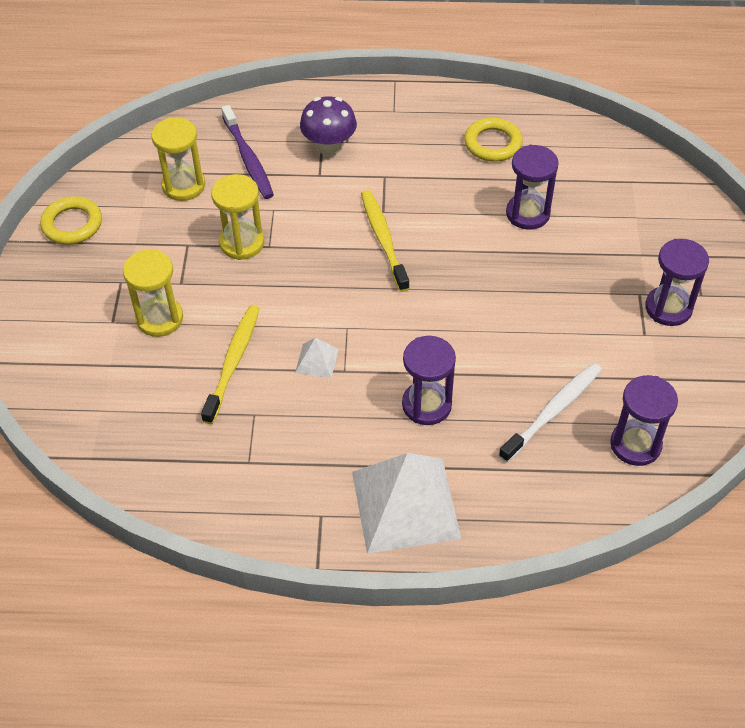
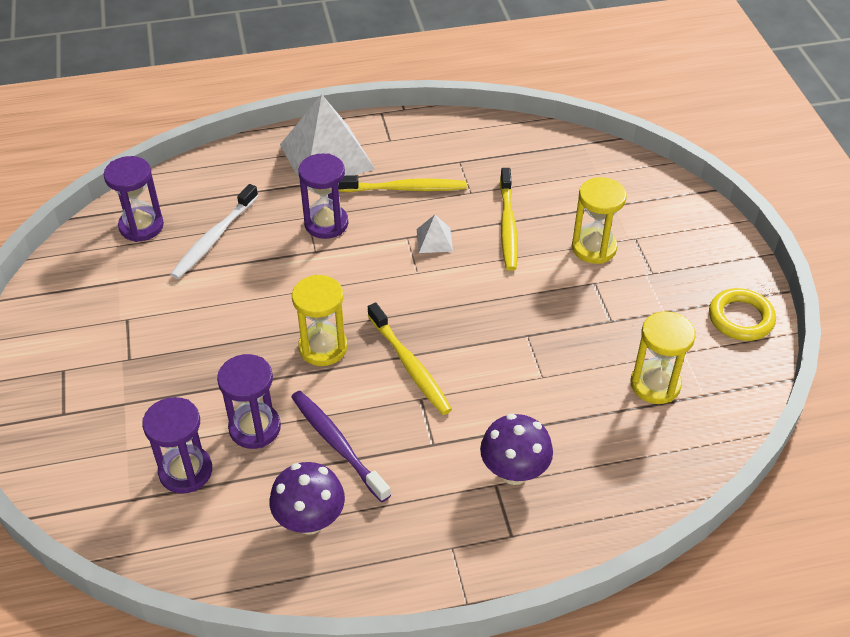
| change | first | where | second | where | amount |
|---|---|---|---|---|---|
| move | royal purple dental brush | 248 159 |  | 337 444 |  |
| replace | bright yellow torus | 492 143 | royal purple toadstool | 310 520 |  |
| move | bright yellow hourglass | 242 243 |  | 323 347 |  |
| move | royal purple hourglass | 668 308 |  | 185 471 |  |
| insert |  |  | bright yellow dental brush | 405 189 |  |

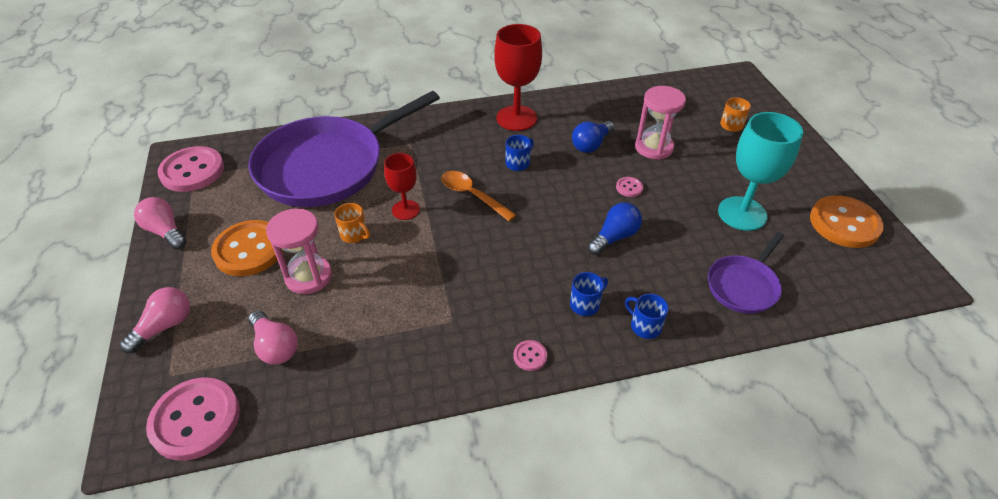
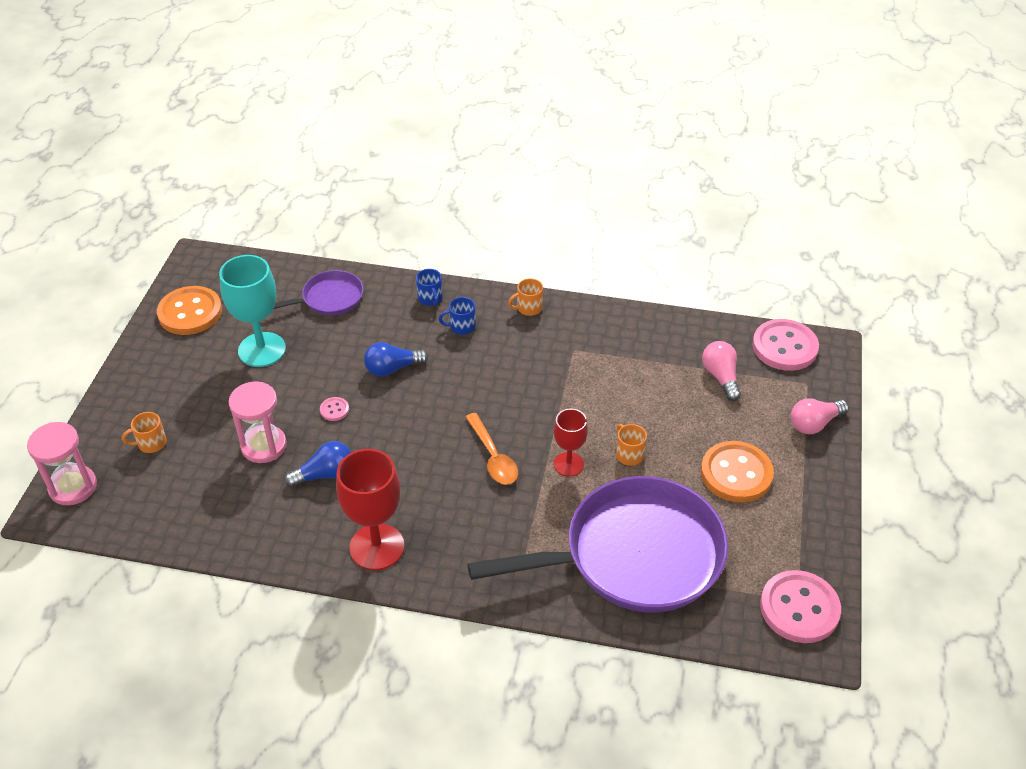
| change | first | where | second | where | amount |
|---|---|---|---|---|---|
| delete | royal blue coffee mug | 518 163 |  |  |  |
| delete | rosy lightbulb | 165 232 |  |  |  |
| move | rosy hourglass | 308 276 |  | 73 487 |  |
| replace | rosy button | 530 356 | bright orange coffee mug | 528 308 |  |

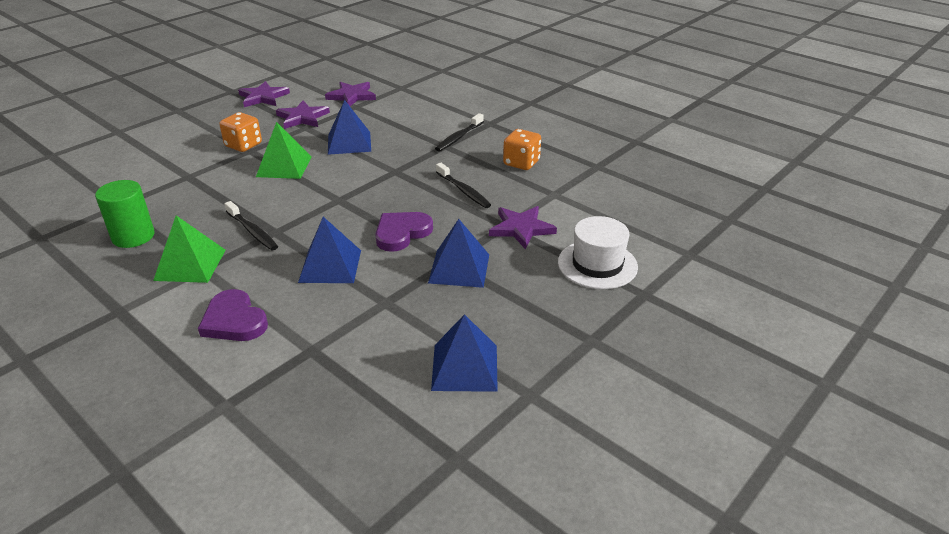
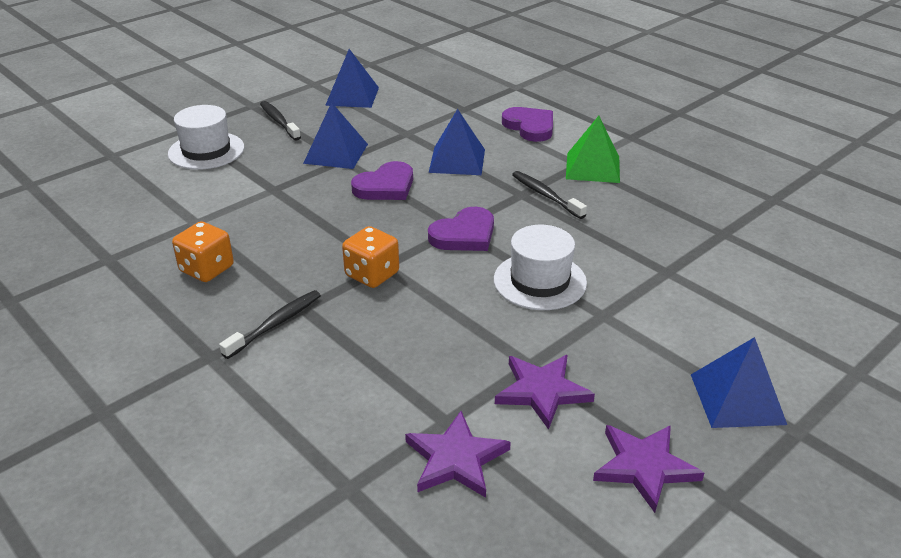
| change | first | where | second | where | amount |
|---|---|---|---|---|---|
| move | royal blue pyramid | 349 143 |  | 737 398 |  |
| move | bright orange dice | 243 145 |  | 372 274 |  |
| replace | emerald pyramid | 284 166 | white tall hat | 540 281 |  |
| move | ebony dental brush | 463 191 |  | 279 121 |  |
| delete | emerald cylinder | 133 236 |  |  |  |
| delete | royal purple star | 521 228 |  |  |  |
| insert |  |  | royal purple love heart | 464 234 |  |

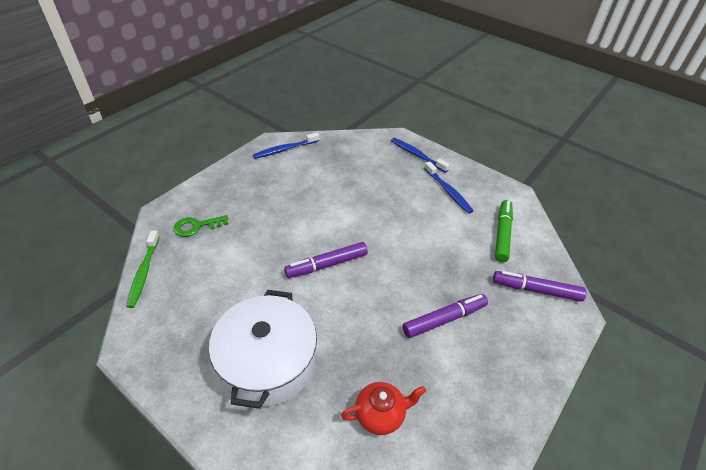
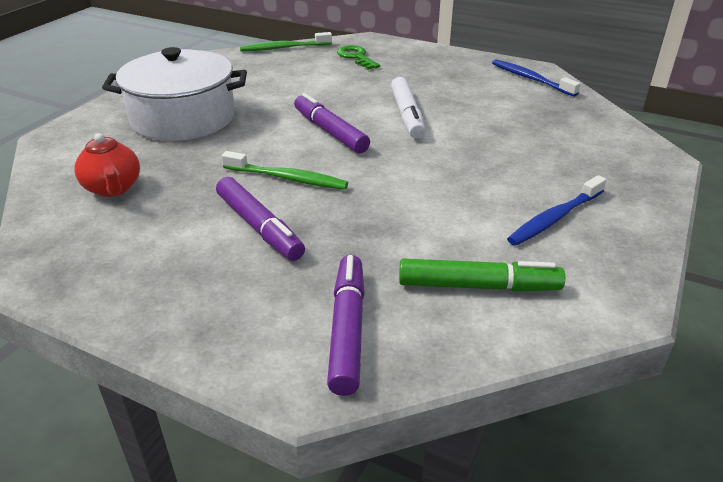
| change | first | where | second | where | amount |
|---|---|---|---|---|---|
| delete | royal blue dental brush | 417 155 |  |  |  |
| insert |  |  | white marker pen | 407 115 |  |
| insert |  |  | emerald dental brush | 287 178 |  |

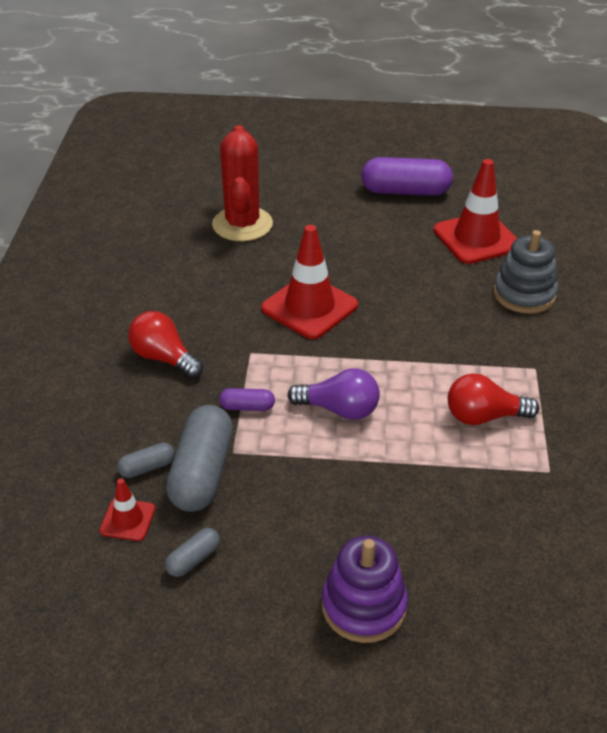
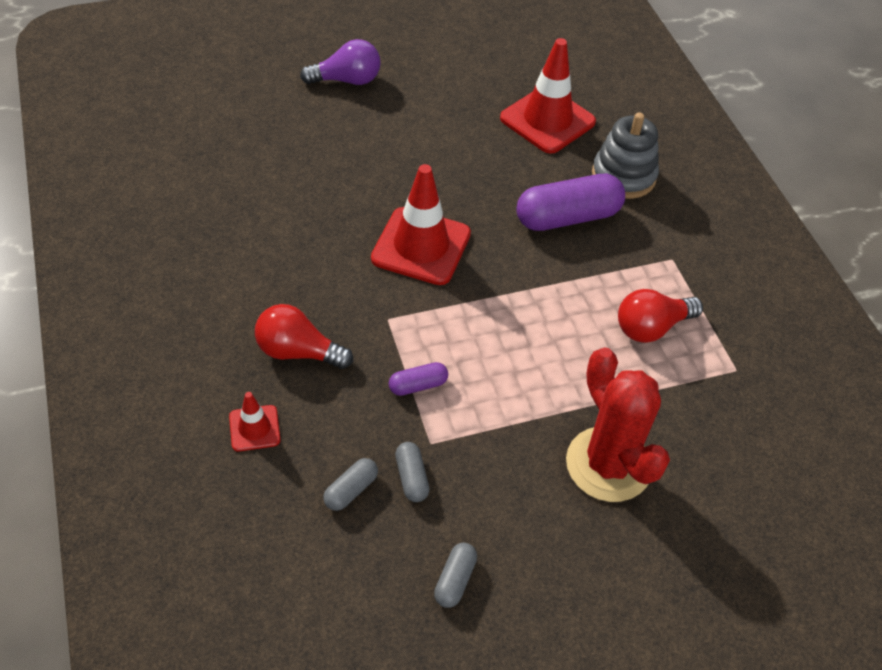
| change | first | where | second | where | amount |
|---|---|---|---|---|---|
| move | crimson cactus | 242 224 |  | 608 464 |  |
| move | royal purple pill shape | 405 191 |  | 567 217 |  |
| move | royal purple lightbulb | 339 409 |  | 347 80 |  |
| resize | gray pill shape | 202 473 |  | 411 477 | x0.48 |
| move | crimson safety cone | 127 520 |  | 254 428 |  |
| delete | royal purple stacking rings | 364 606 |  |  |  |

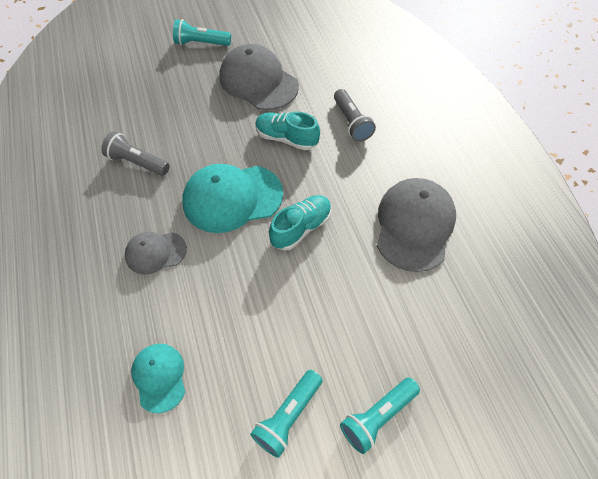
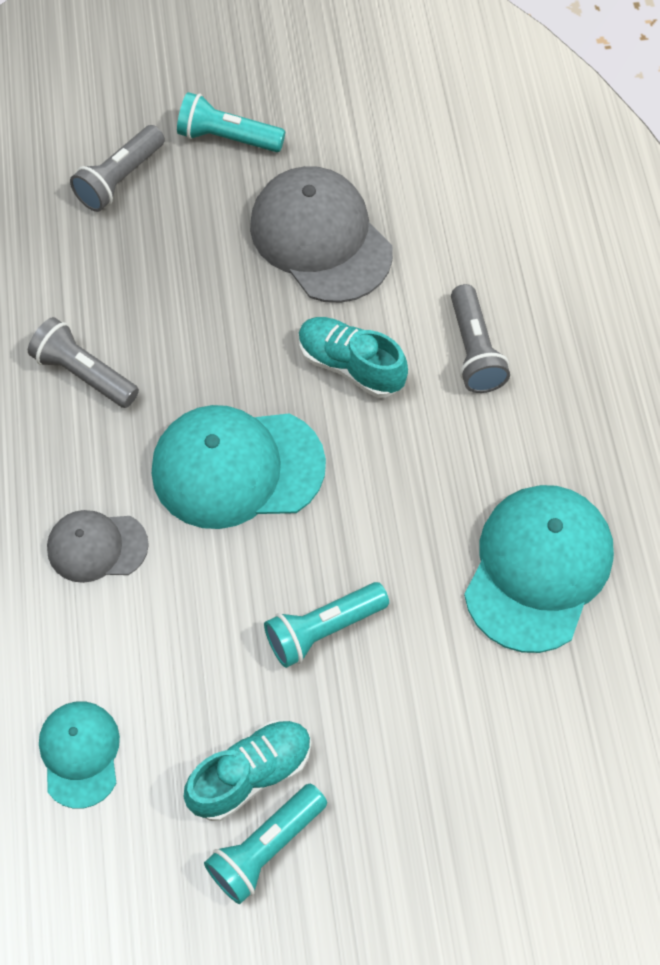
| change | first | where | second | where | amount |
|---|---|---|---|---|---|
| recolor | gray cap | 414 225 | teal cap | 538 568 |  |
| move | teal lace-up shoe | 301 228 |  | 251 774 |  |
| move | teal pocket torch | 377 417 |  | 323 629 |  |
| insert |  |  | gray pocket torch | 119 179 |  |

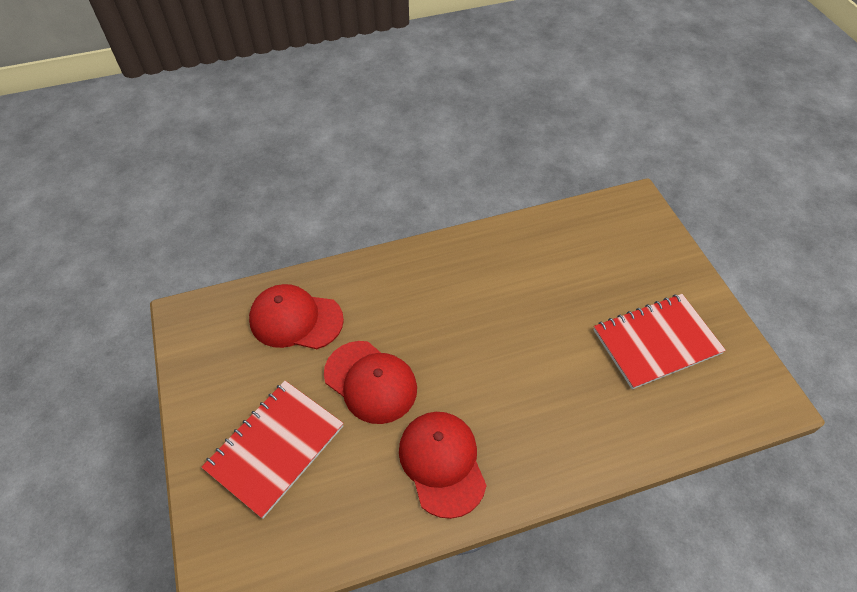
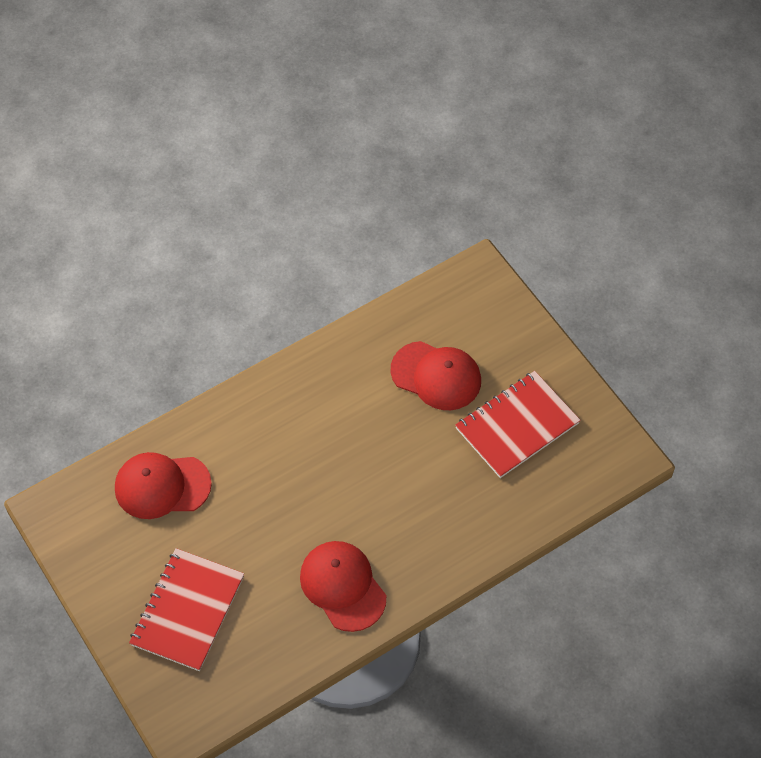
| change | first | where | second | where | amount |
|---|---|---|---|---|---|
| move | crimson cap | 370 382 |  | 436 376 |  |

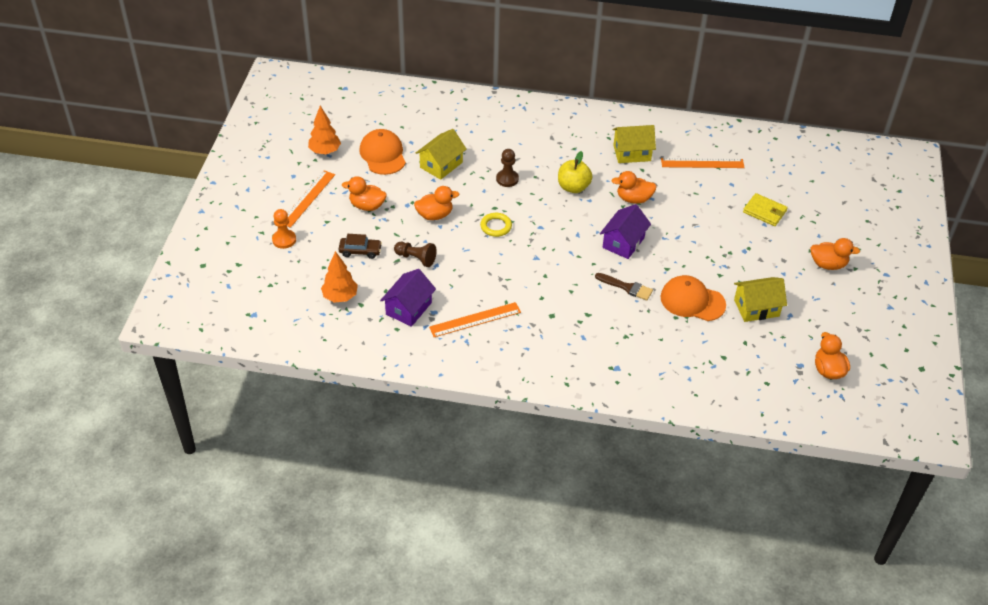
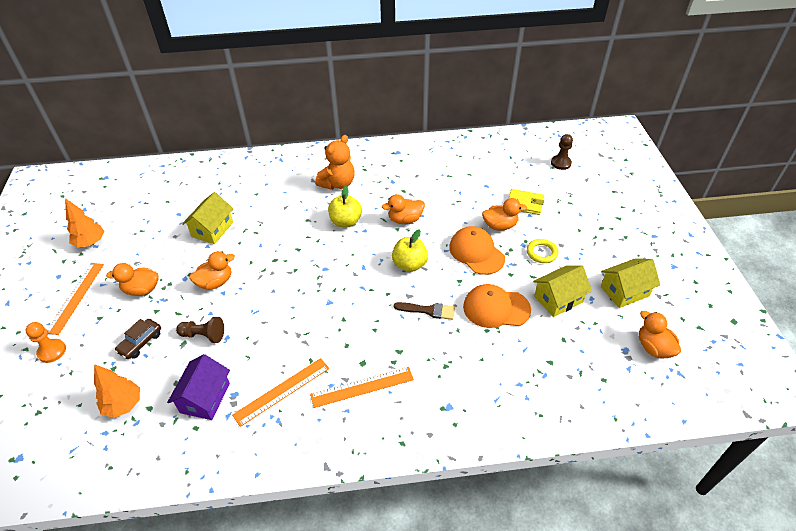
| change | first | where | second | where | amount |
|---|---|---|---|---|---|
| move | bright yellow house | 632 153 |  | 624 291 |  |
| move | bright orange cap | 383 154 |  | 476 252 |  |
| move | dark brown pawn | 507 179 |  | 560 163 |  |
| move | bright orange straightedge | 702 163 |  | 362 387 |  |
| replace | royal purple house | 623 242 | bright yellow apple fruit | 409 264 |  |
| move | bright yellow torus | 496 226 |  | 541 253 |  |
| rotate | dark brown toy car | 360 251 |  | 141 342 | 135 degrees clockwise |
| move | bright orange duck | 828 264 |  | 500 225 |  |
| insert |  |  | bright orange teddy bear | 338 183 |  |

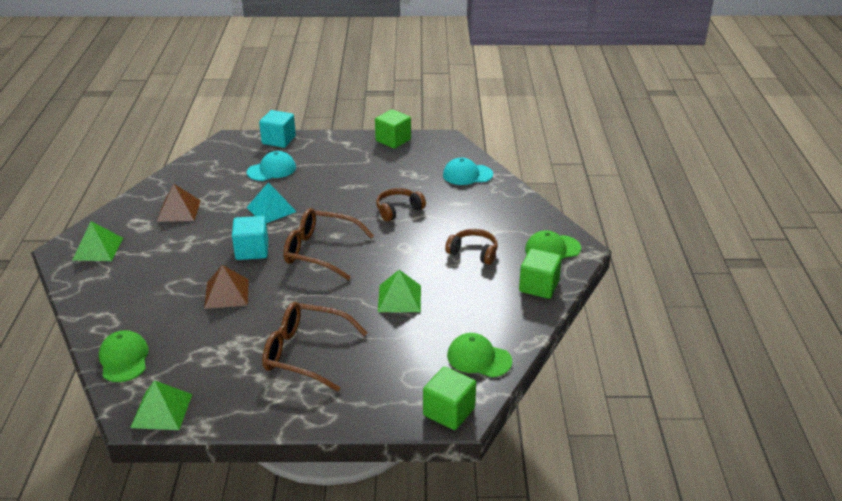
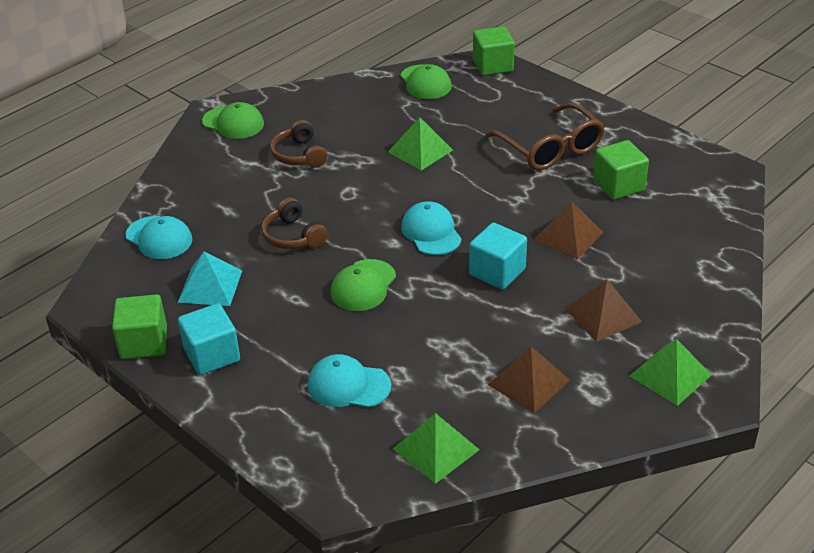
| change | first | where | second | where | amount |
|---|---|---|---|---|---|
| move | teal cube | 279 140 |  | 212 355 |  |
| move | teal pyramid | 271 209 |  | 210 286 |  |
| rotate | dark brown headset | 398 210 |  | 293 236 | 45 degrees clockwise |
| replace | dark brown spectacles | 320 251 | teal cap | 431 232 |  |
| move | emerald cube | 539 286 |  | 618 185 |  |
| move | emerald cap | 124 359 |  | 363 286 |  |
| move | emerald pyramid | 162 410 |  | 435 449 |  |
| insert |  |  | dark brown pyramid | 603 315 |  |

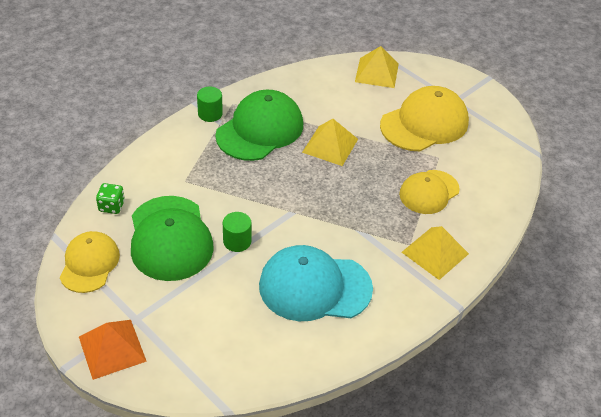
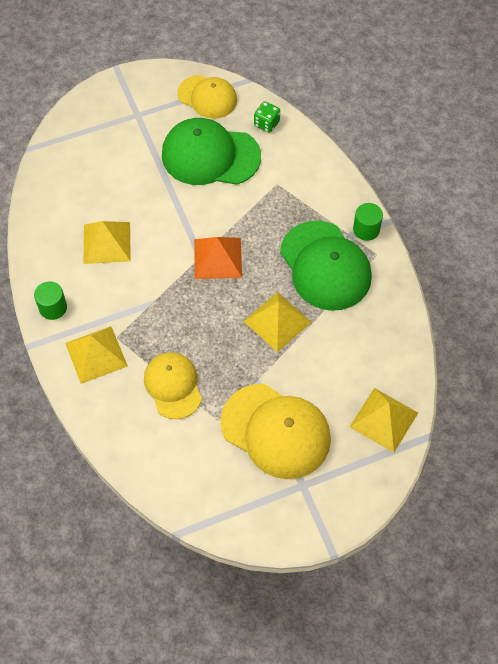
| change | first | where | second | where | amount |
|---|---|---|---|---|---|
| rotate | bright yellow cap | 424 123 |  | 276 431 | 45 degrees counterclockwise |
| move | emerald cylinder | 237 241 |  | 53 307 |  |
| replace | teal cap | 314 287 | bright yellow pyramid | 106 242 |  |
| move | bright orange pyramid | 112 348 |  | 218 258 |  |

